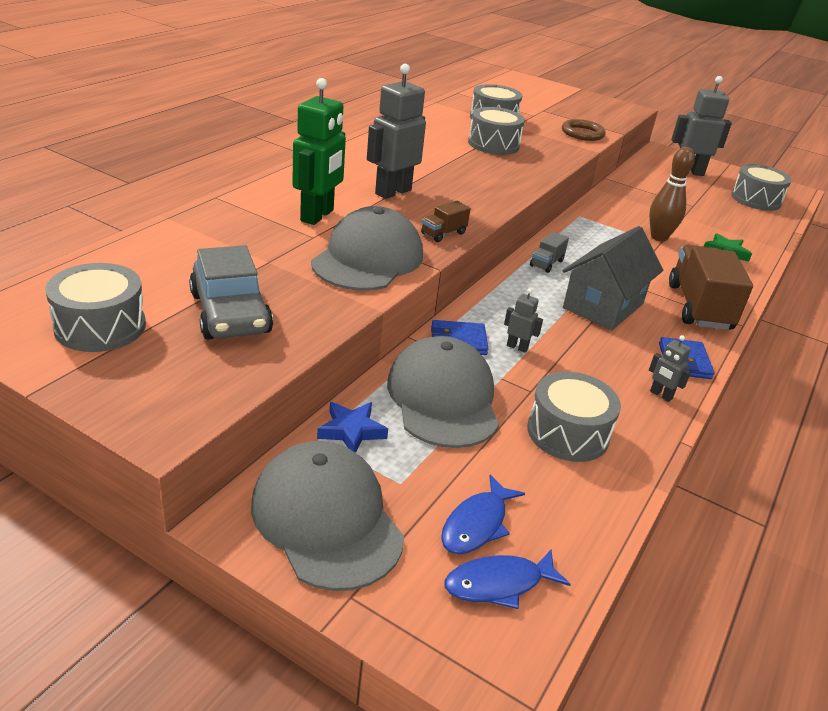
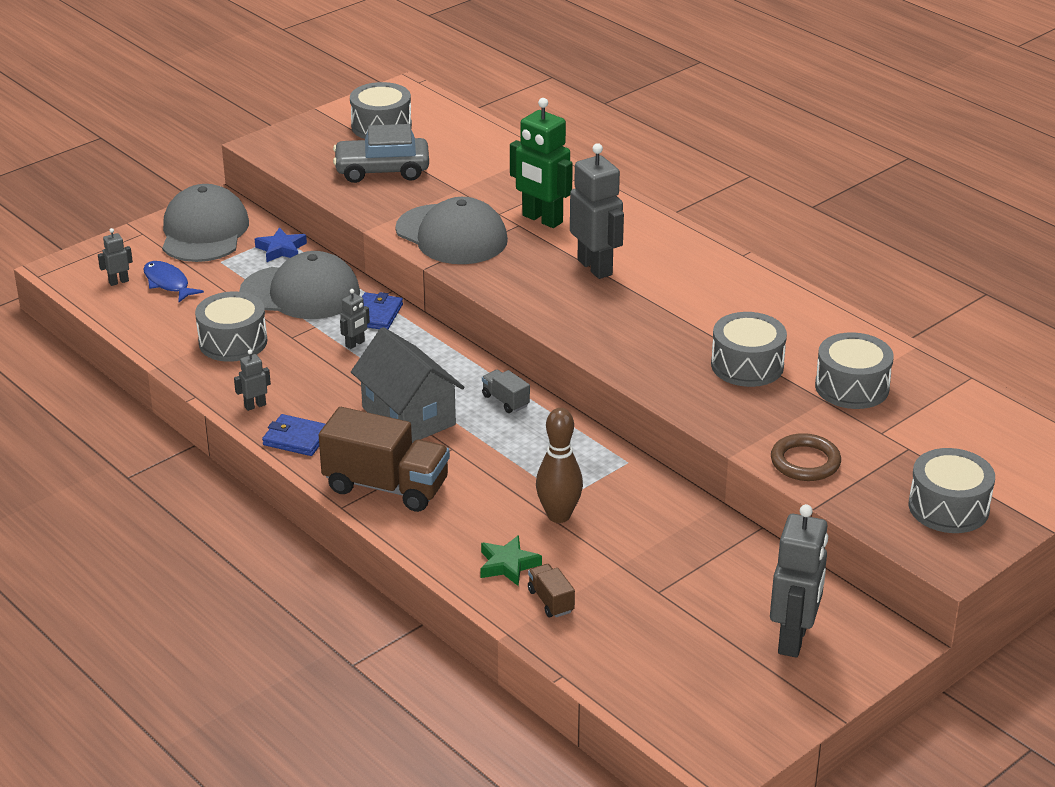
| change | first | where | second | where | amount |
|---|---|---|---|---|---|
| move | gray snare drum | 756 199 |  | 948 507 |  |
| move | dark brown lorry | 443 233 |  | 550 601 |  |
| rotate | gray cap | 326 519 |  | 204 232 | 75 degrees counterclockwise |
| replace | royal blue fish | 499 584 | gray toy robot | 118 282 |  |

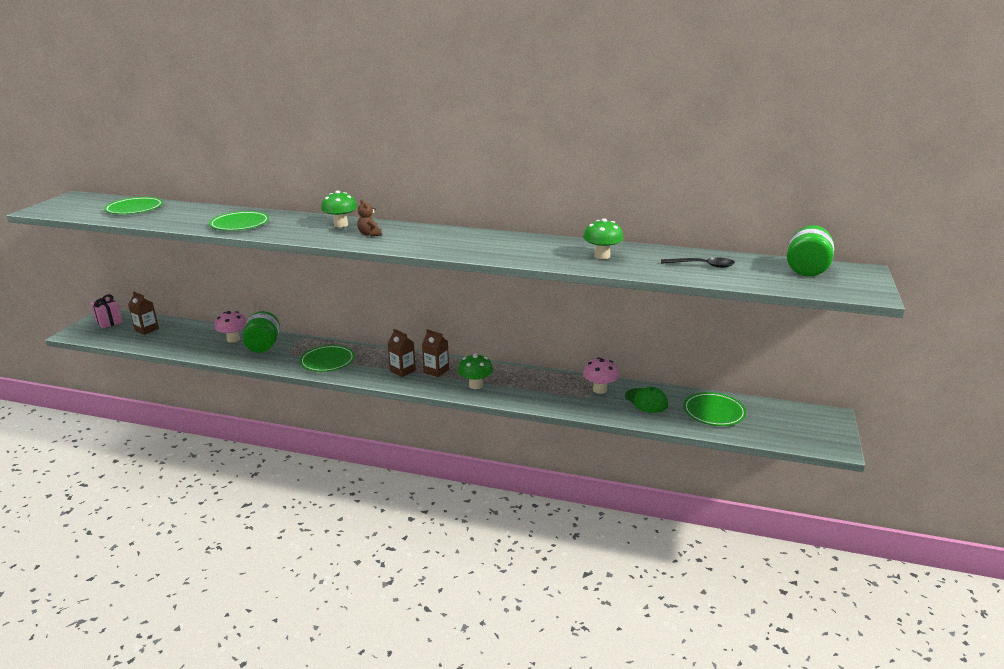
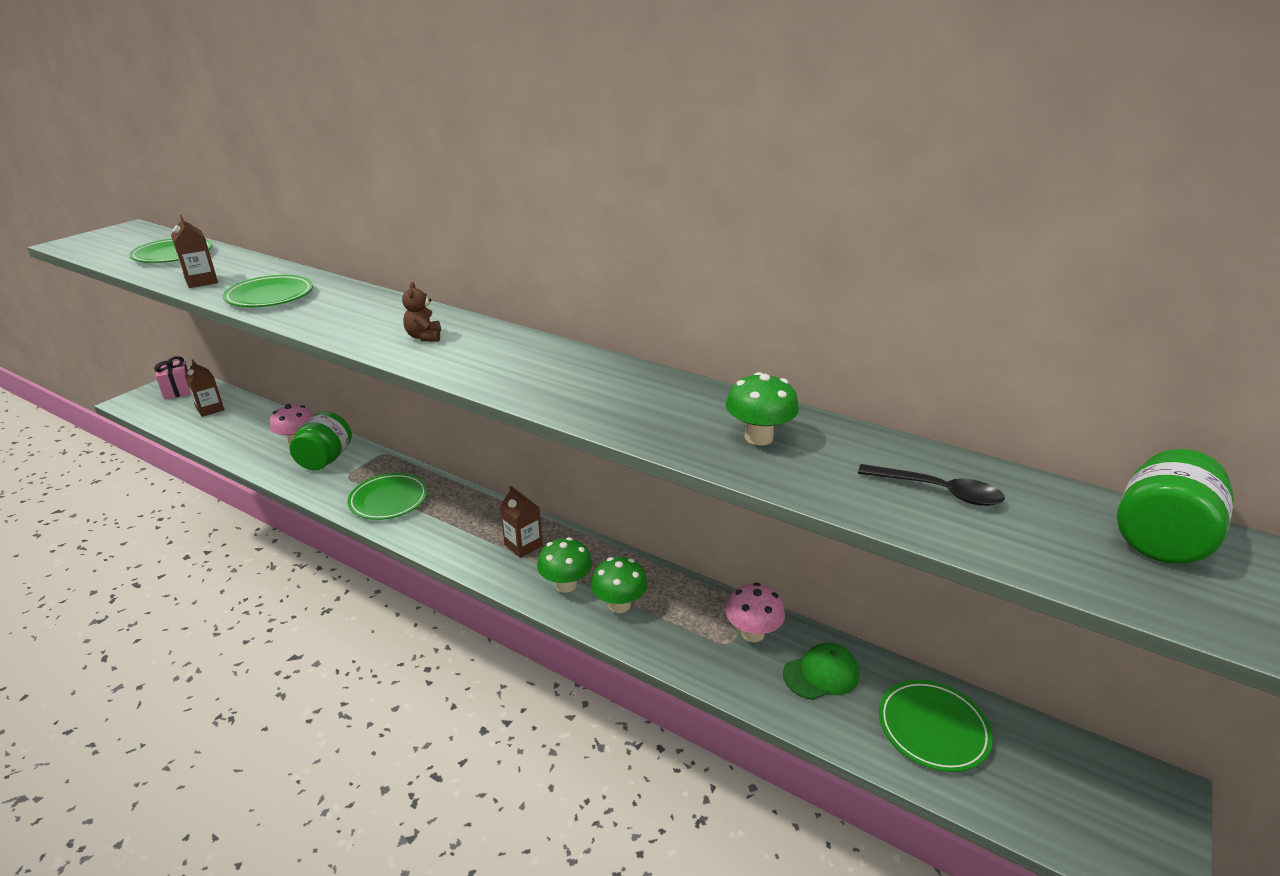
| change | first | where | second | where | amount |
|---|---|---|---|---|---|
| move | emerald toadstool | 341 225 |  | 619 604 |  |
| move | dark brown juice carton | 402 371 |  | 201 281 |  |
| rotate | emerald cap | 646 400 |  | 821 674 | 90 degrees counterclockwise |

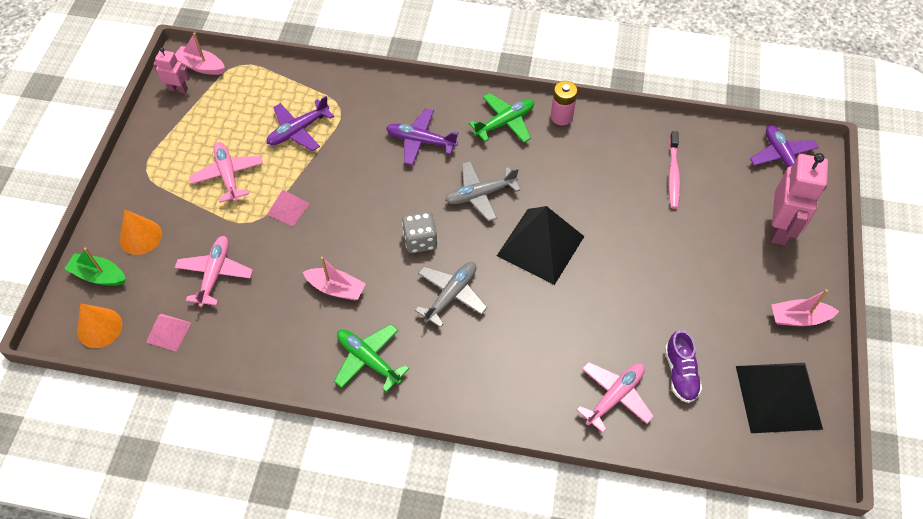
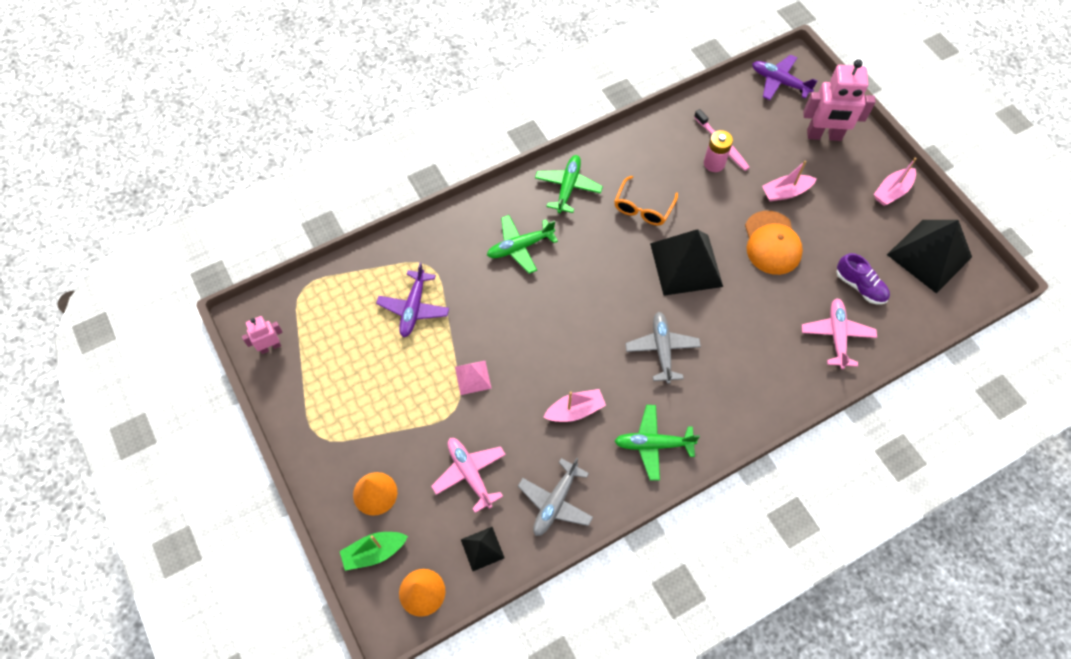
| change | first | where | second | where | amount |
|---|---|---|---|---|---|
| move | rosy toy boat | 201 66 |  | 785 192 |  |
| move | rosy AA battery | 561 117 |  | 714 163 |  |
| recolor | royal purple plane | 420 141 | emerald plane | 520 247 |  |
| delete | rosy plane | 228 175 |  |  |  |
| rotate | rosy toy robot | 779 228 |  | 824 135 | 120 degrees clockwise |
| move | gray plane | 480 194 |  | 555 502 |  |
| delete | gray dice | 420 240 |  |  |  |
| recolor | rosy pyramid | 168 332 | ebony pyramid | 482 548 |  |
| insert |  |  | bright orange spectacles | 643 207 |  |
| insert |  |  | bright orange cap | 772 243 |  |

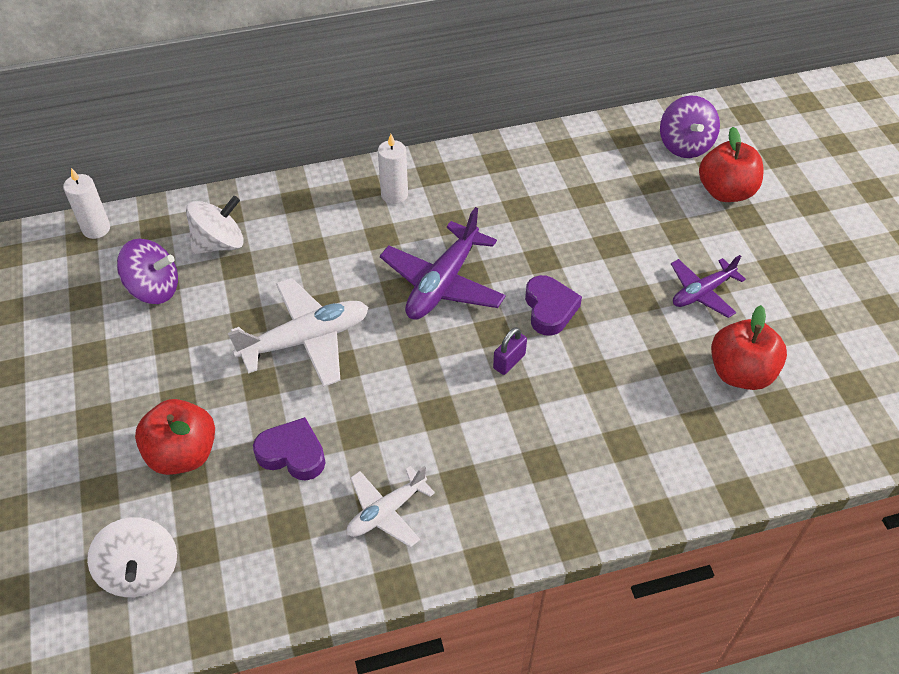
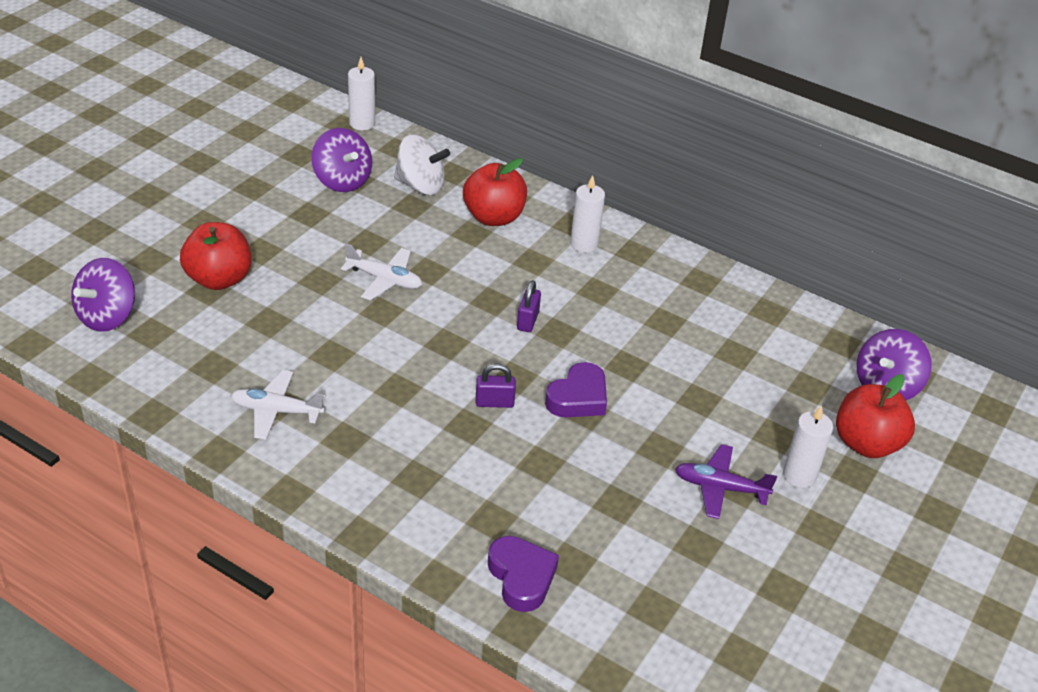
| change | first | where | second | where | amount |
|---|---|---|---|---|---|
| replace | royal purple plane | 443 283 | royal purple lock | 527 321 |  |
| resize | white plane | 306 340 |  | 384 280 | x0.62 |
| move | crimson apple fruit | 740 373 |  | 494 217 |  |
| move | royal purple love heart | 292 454 |  | 521 577 |  |
| recolor | white toy top | 141 571 | royal purple toy top | 107 316 |  |
| insert |  |  | white wax candle | 799 475 |  |

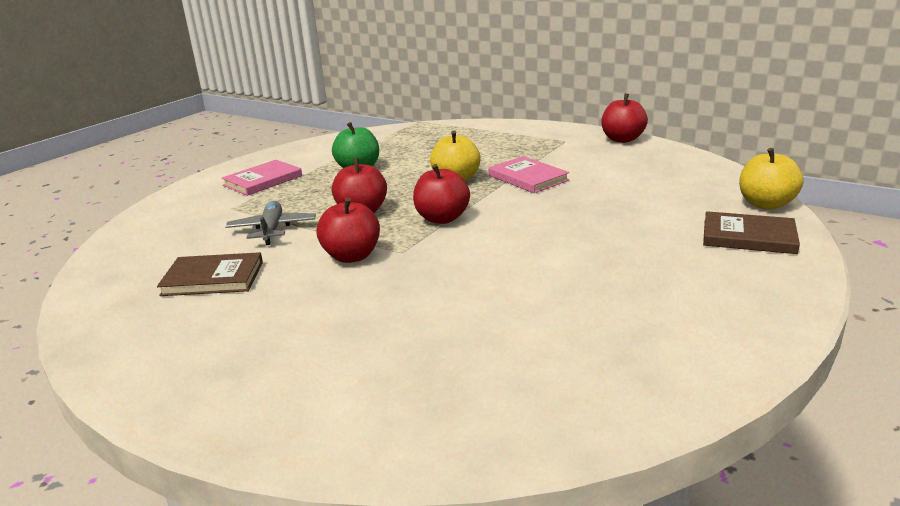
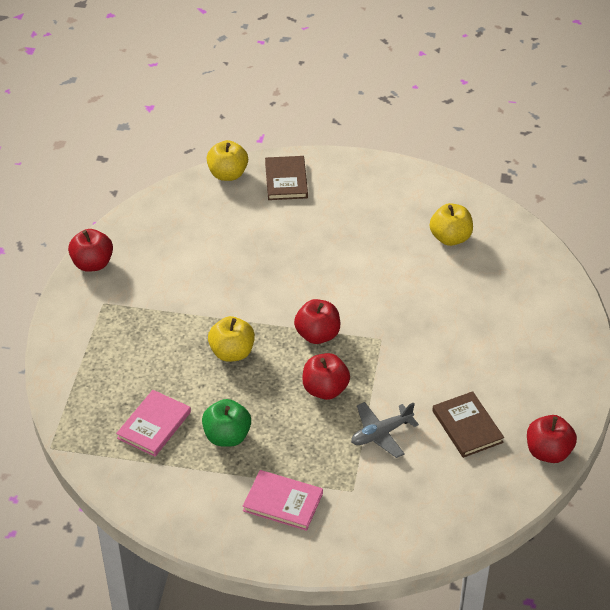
| change | first | where | second | where | amount |
|---|---|---|---|---|---|
| move | rosy book | 528 178 |  | 154 425 |  |
| move | crimson apple fruit | 352 256 |  | 548 452 |  |
| insert |  |  | bright yellow apple fruit | 450 238 |  |

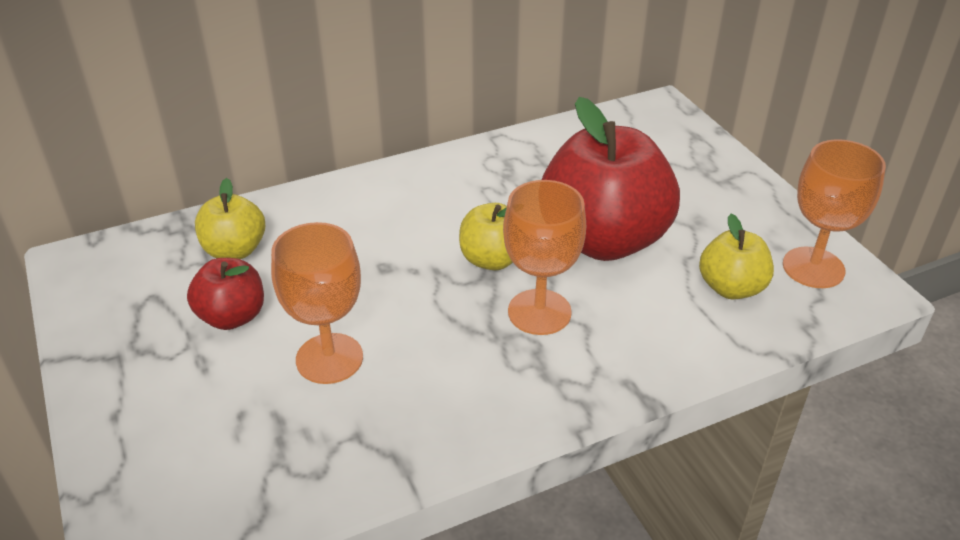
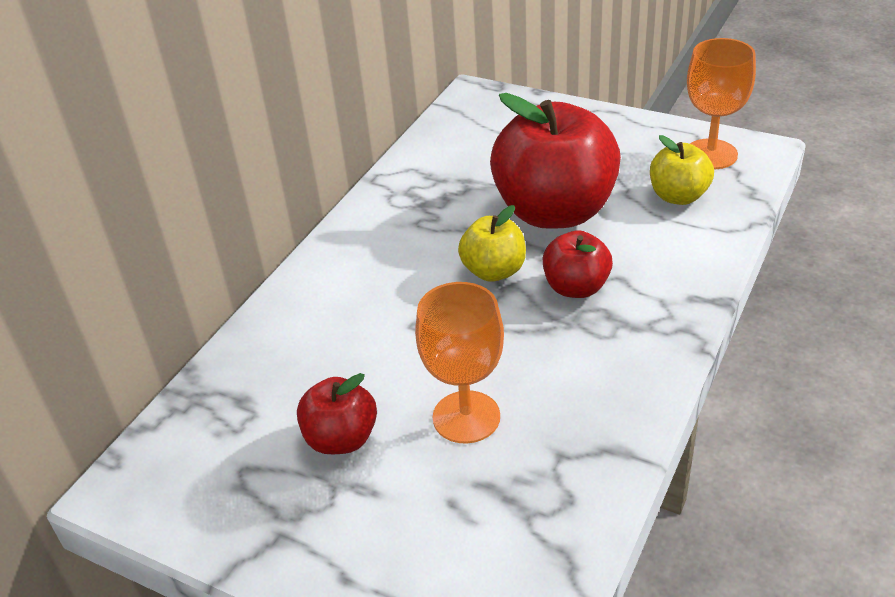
| change | first | where | second | where | amount |
|---|---|---|---|---|---|
| delete | bright yellow apple fruit | 235 250 |  |  |  |
| replace | bright orange goblet | 539 312 | crimson apple fruit | 576 287 |  |

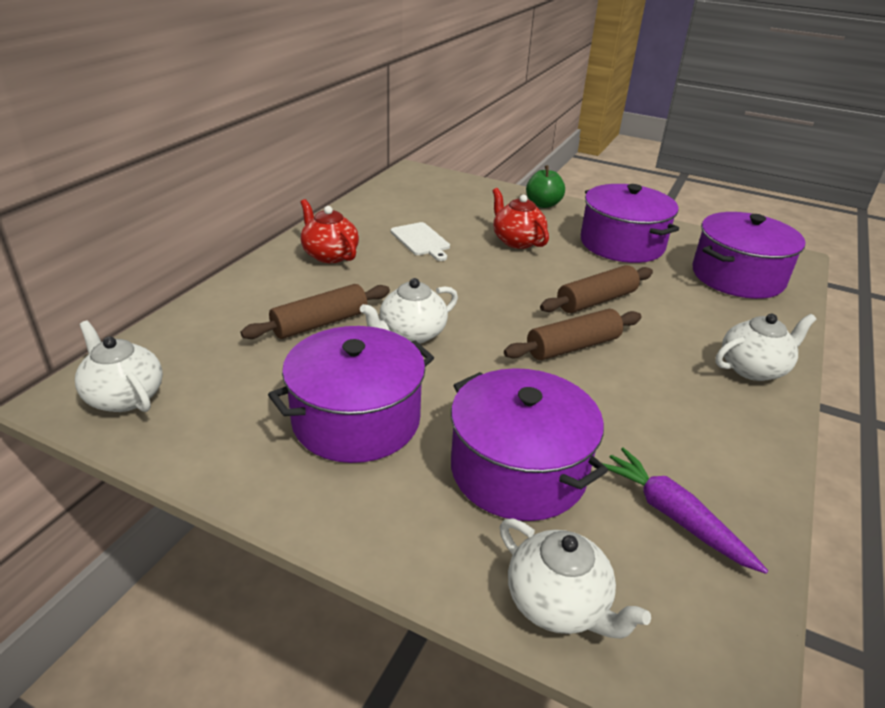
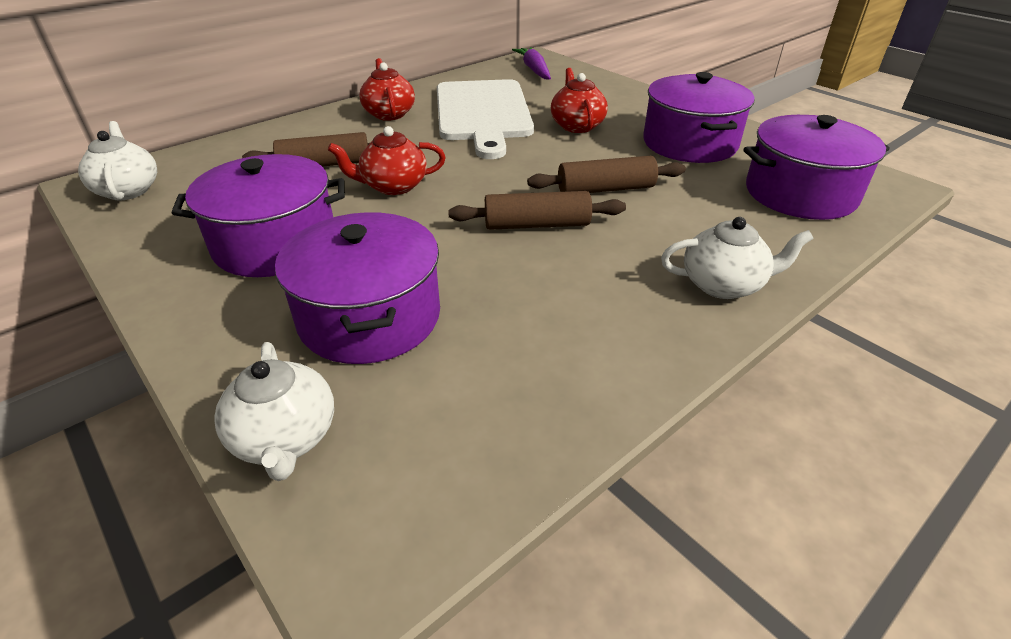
| change | first | where | second | where | amount |
|---|---|---|---|---|---|
| delete | emerald apple fruit | 543 204 |  |  |  |
| resize | white cutting board | 421 240 |  | 483 113 | x2.25 |
| recolor | white teapot | 411 334 | crimson teapot | 393 186 |  |
| move | royal purple toy carrot | 673 516 |  | 534 70 |  |

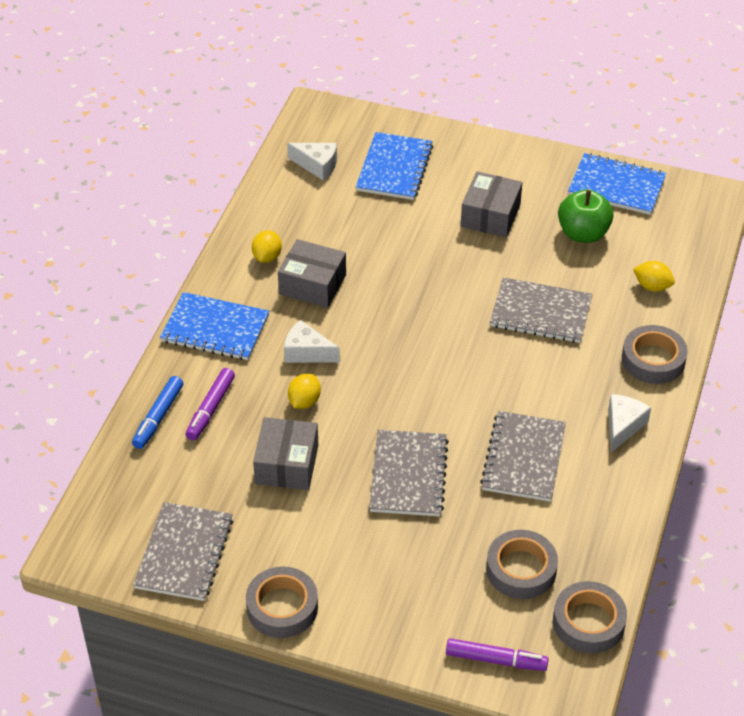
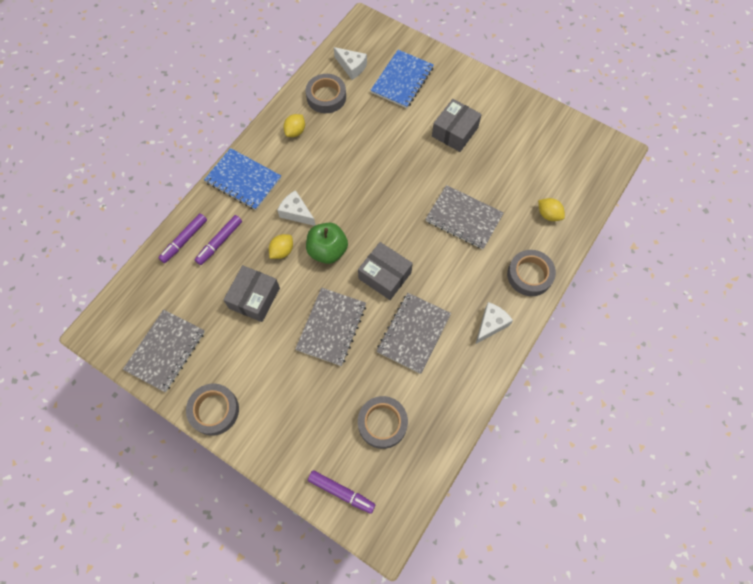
| change | first | where | second | where | amount |
|---|---|---|---|---|---|
| delete | royal blue exercise book | 616 186 |  |  |  |
| move | emerald apple fruit | 583 234 |  | 327 251 |  |
| move | gray box | 312 284 |  | 385 275 |  |
| recolor | royal blue marker pen | 158 417 | royal purple marker pen | 184 240 |  |
| move | gray tape | 588 622 |  | 326 97 |  |

